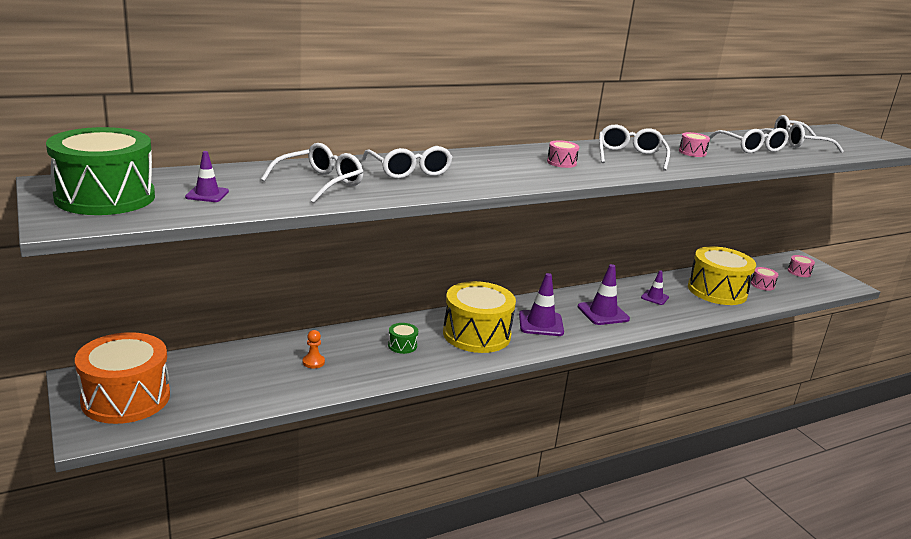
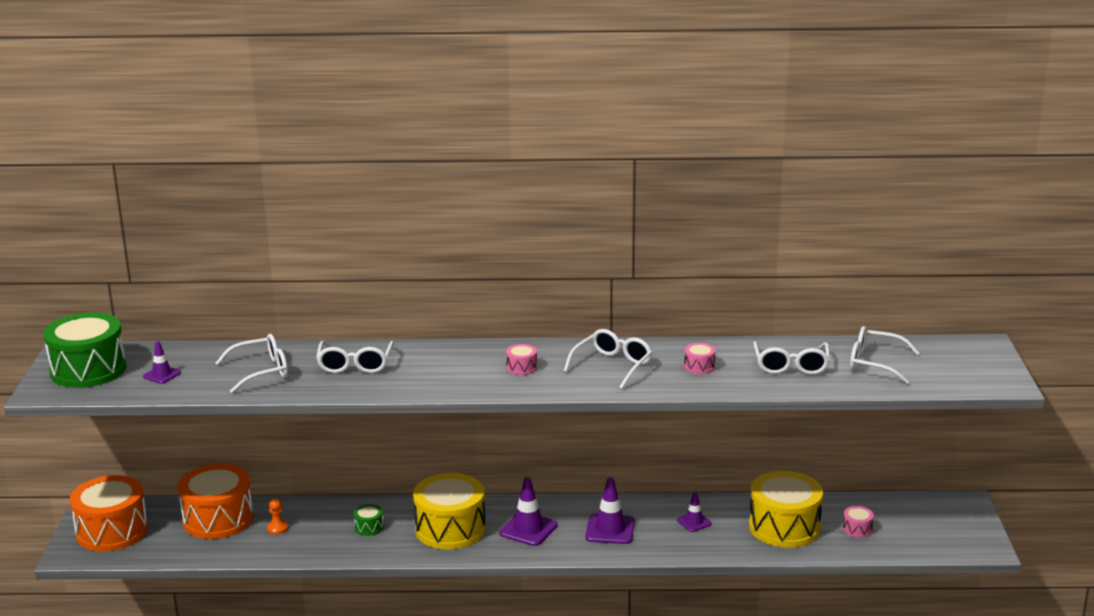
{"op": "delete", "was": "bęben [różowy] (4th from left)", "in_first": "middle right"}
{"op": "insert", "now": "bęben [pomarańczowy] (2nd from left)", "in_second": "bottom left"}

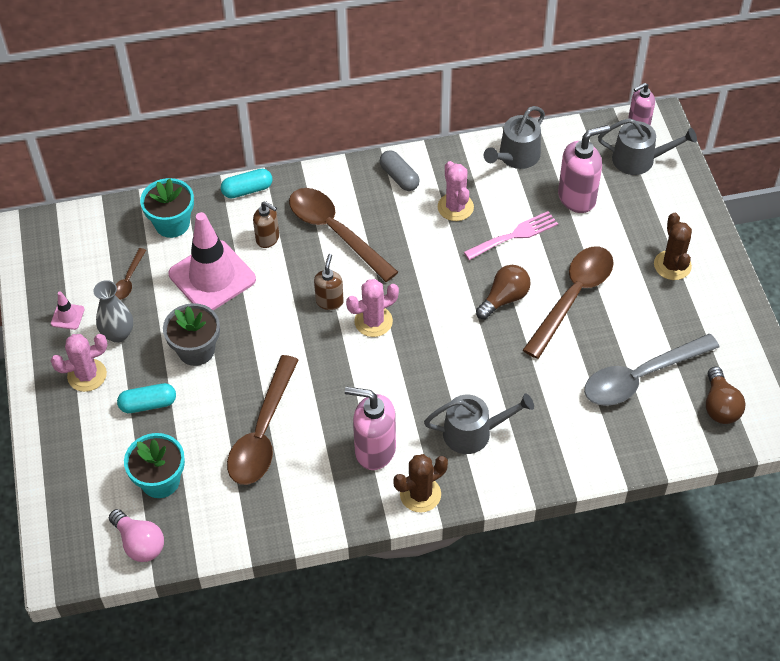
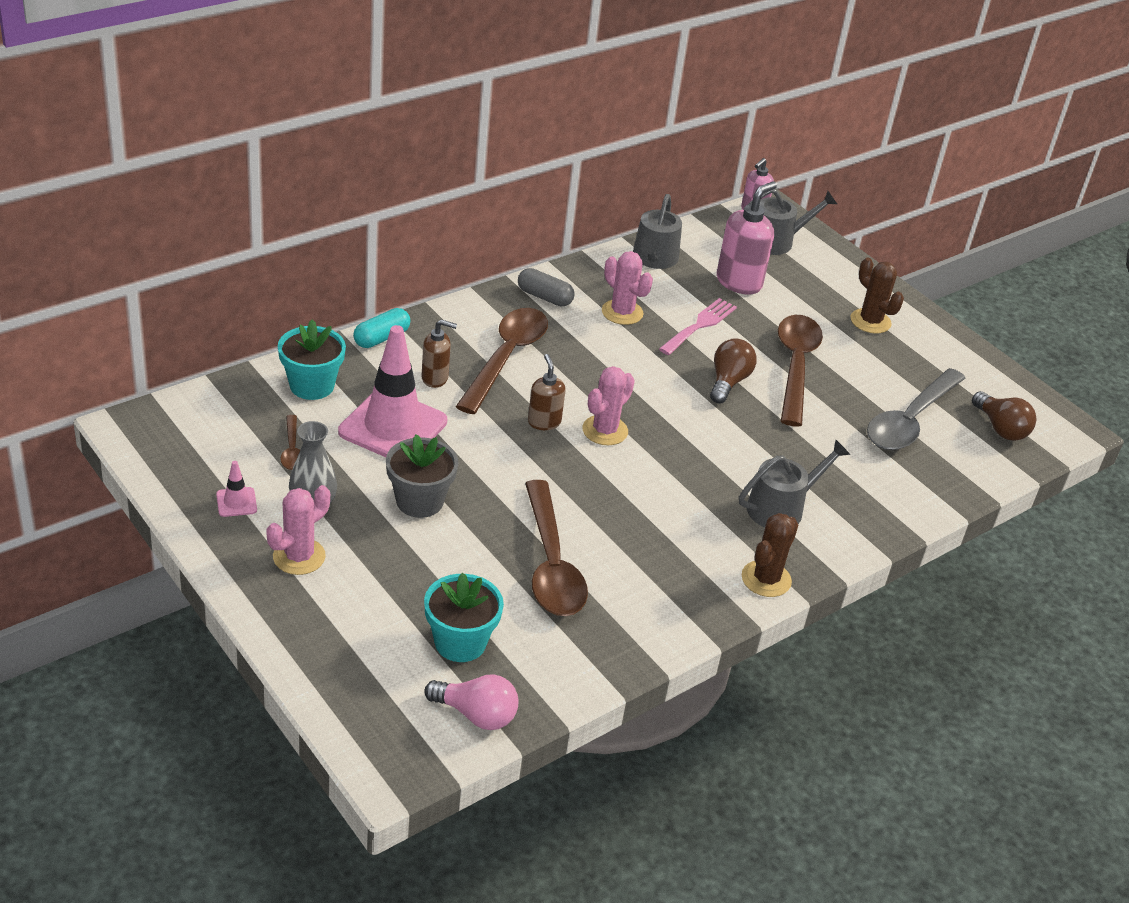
{"op": "rotate", "was": "łyżka [brązowy] (3rd from left in the first image)", "in_first": "centre", "in_second": "centre", "clockwise": 90}
{"op": "delete", "was": "kapsułka [turkusowy] (1st from left)", "in_first": "middle left"}
{"op": "delete", "was": "dozownik mydła [różowy] (1st from left)", "in_first": "centre"}

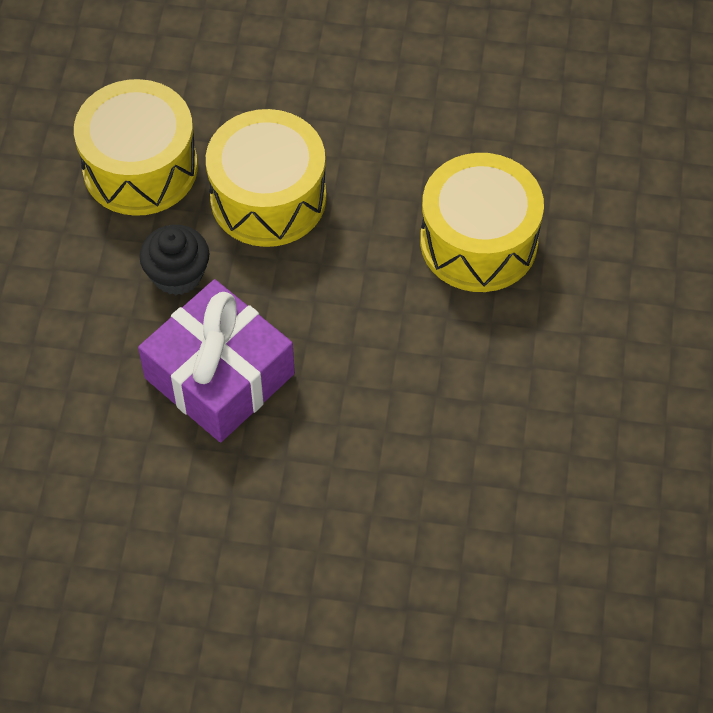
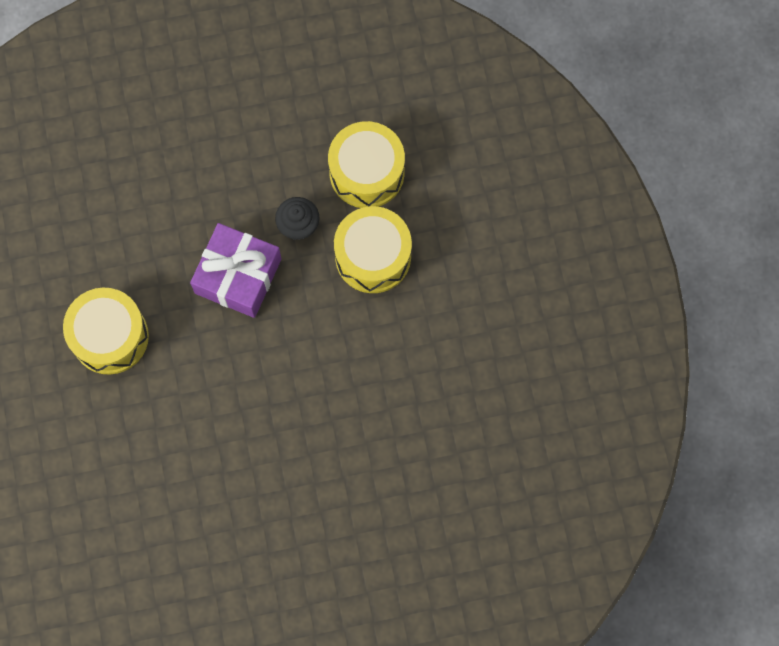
{"op": "move", "was": "bęben [żółty] (3rd from left in the first image)", "now": "bęben [żółty] (1st from left)", "in_first": "top right", "in_second": "middle left"}

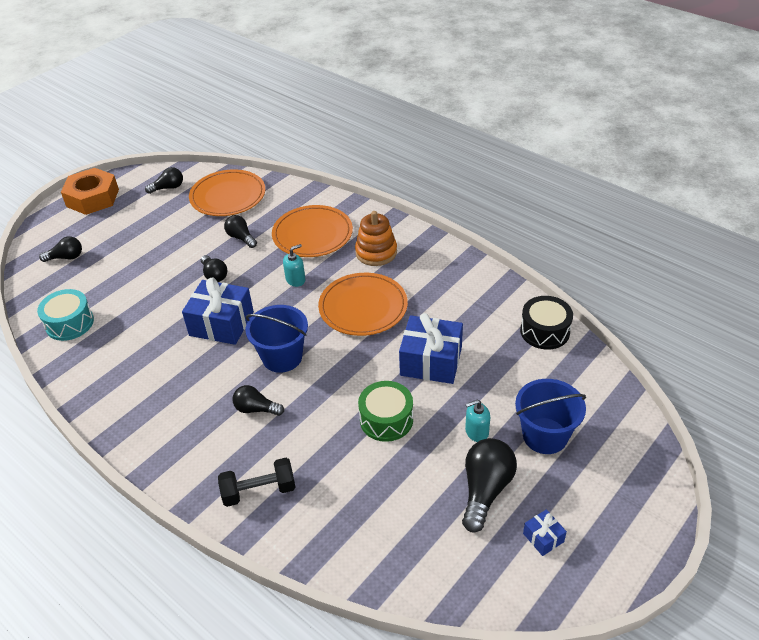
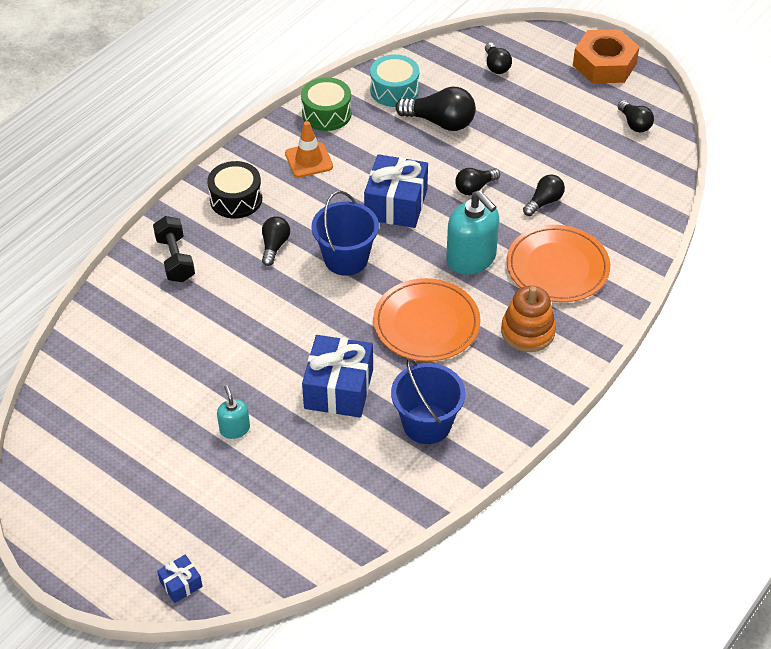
{"op": "delete", "was": "talerz [pomarańczowy] (1st from left)", "in_first": "top left"}
{"op": "resize", "was": "dozownik mydła [turkusowy] (1st from left in the first image)", "in_first": "centre", "in_second": "centre", "ratio": 1.93}
{"op": "move", "was": "bęben [czarny]", "in_first": "middle right", "in_second": "top left"}
{"op": "move", "was": "wiadro [niebieski] (2nd from left)", "in_first": "middle right", "in_second": "centre"}
{"op": "move", "was": "bęben [zielony]", "in_first": "centre", "in_second": "top centre"}
{"op": "move", "was": "żarówka [czarny] (6th from left in the first image)", "now": "żarówka [czarny] (2nd from left)", "in_first": "bottom centre", "in_second": "top centre"}
{"op": "move", "was": "prezent [niebieski] (3rd from left in the first image)", "now": "prezent [niebieski] (1st from left)", "in_first": "bottom right", "in_second": "bottom left"}
{"op": "insert", "now": "pachołek [pomarańczowy]", "in_second": "top centre"}

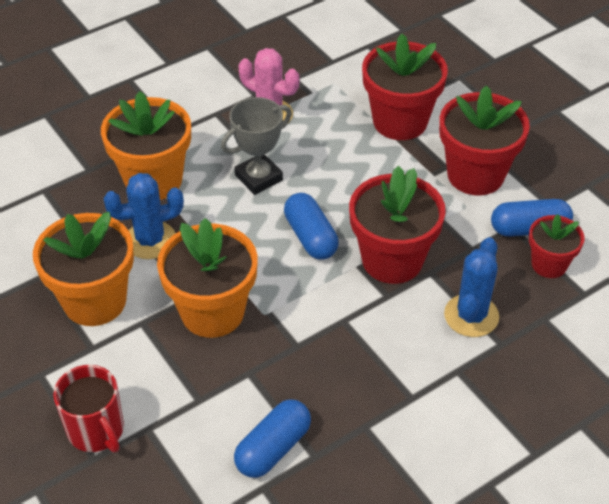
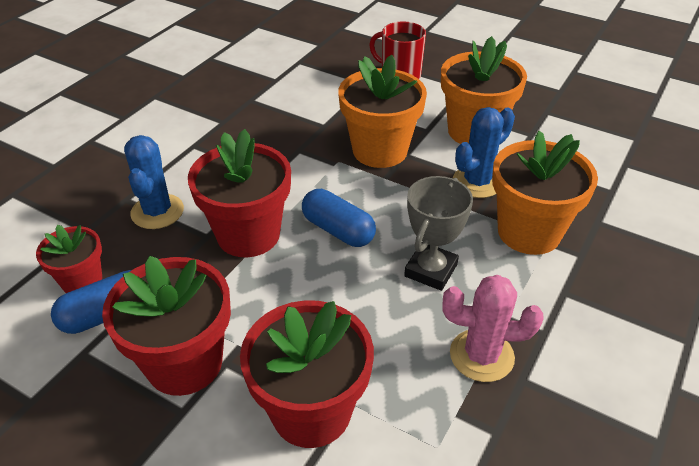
{"op": "delete", "was": "kapsułka [niebieski] (1st from left)", "in_first": "bottom centre"}

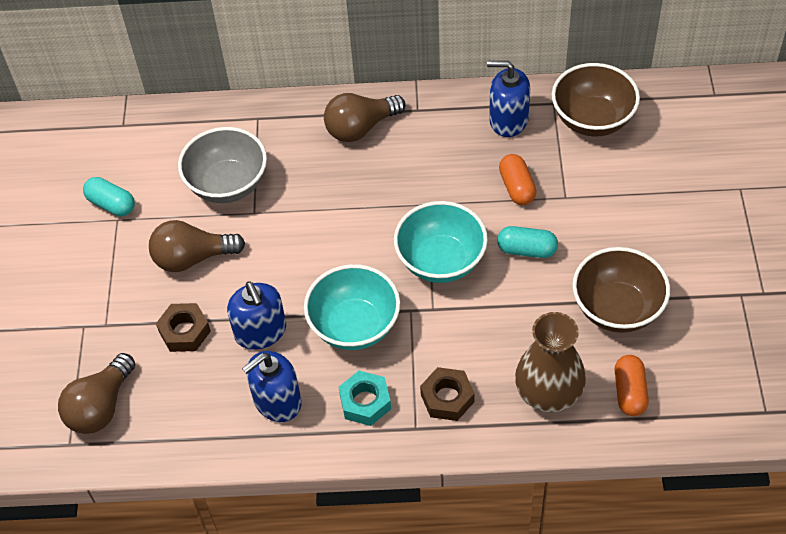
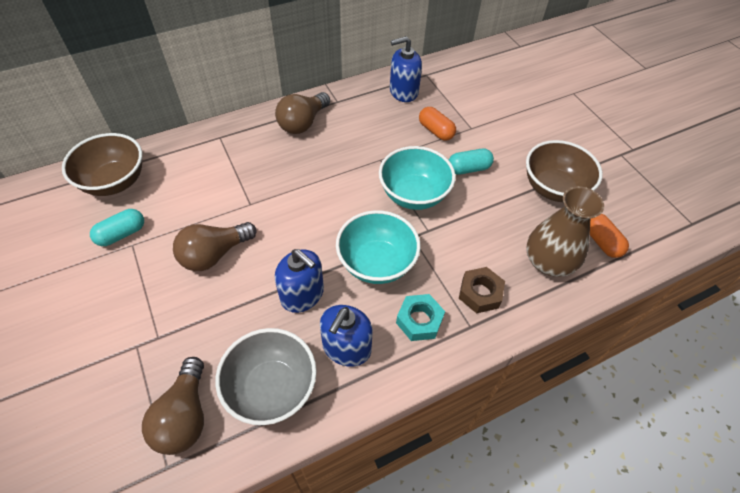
{"op": "move", "was": "miska [brązowy] (1st from left)", "in_first": "top right", "in_second": "top left"}
{"op": "move", "was": "miska [szary]", "in_first": "top left", "in_second": "bottom centre"}
{"op": "rotate", "was": "kapsułka [turkusowy] (1st from left)", "in_first": "middle left", "in_second": "middle left", "clockwise": -45}
{"op": "delete", "was": "nakrętka [brązowy] (1st from left)", "in_first": "middle left"}

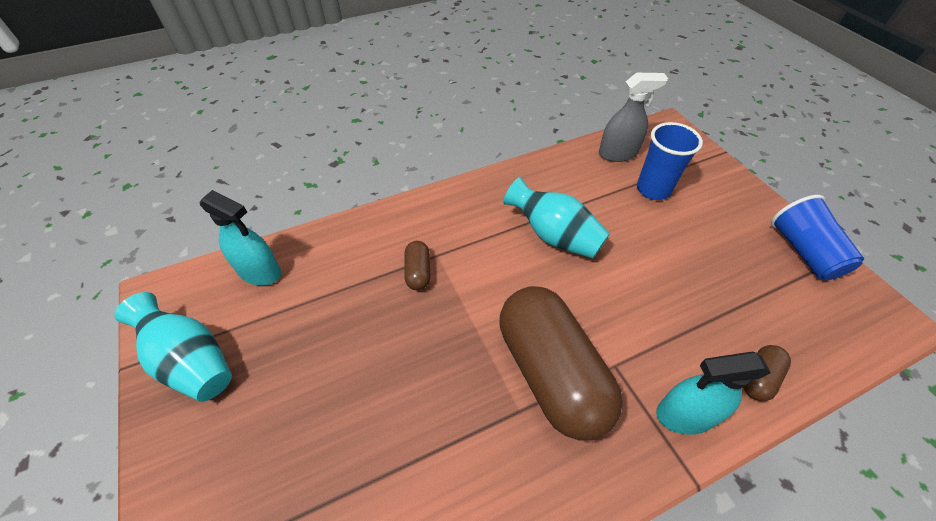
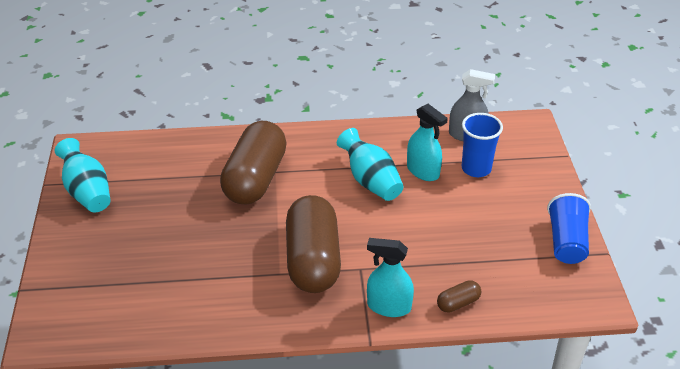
{"op": "move", "was": "spryskiwacz [turkusowy] (1st from left in the first image)", "now": "spryskiwacz [turkusowy] (2nd from left)", "in_first": "middle left", "in_second": "centre"}
{"op": "resize", "was": "kapsułka [brązowy] (1st from left)", "in_first": "centre", "in_second": "centre", "ratio": 2.43}

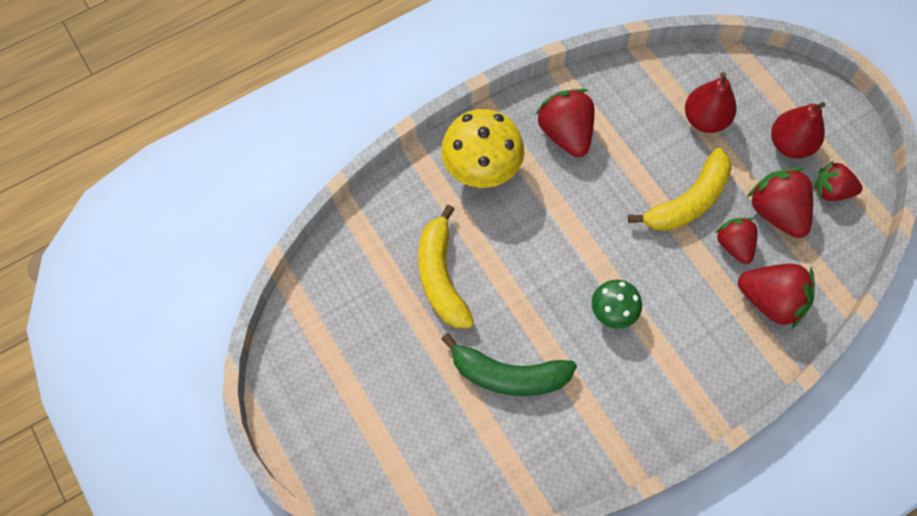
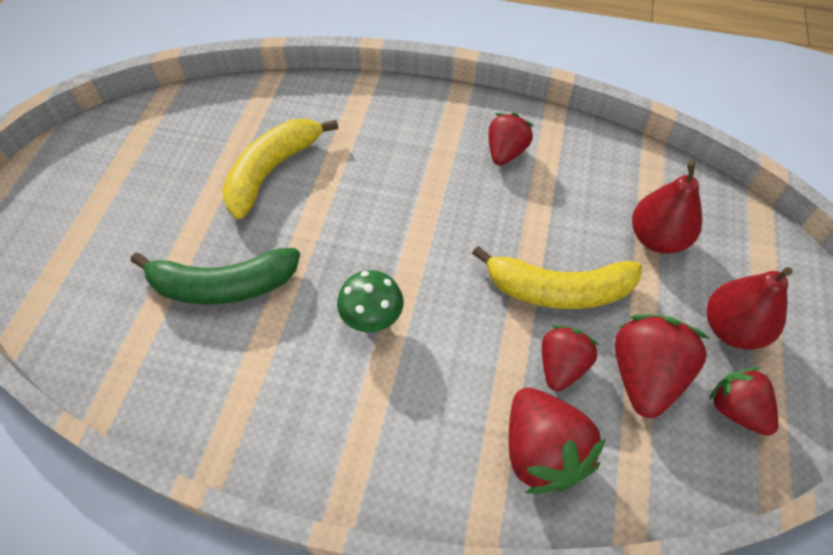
{"op": "resize", "was": "truskawka [czerwony] (1st from left)", "in_first": "top centre", "in_second": "top centre", "ratio": 0.66}
{"op": "delete", "was": "grzyb [żółty]", "in_first": "top centre"}
{"op": "rotate", "was": "banan [zielony]", "in_first": "bottom centre", "in_second": "middle left", "clockwise": -60}

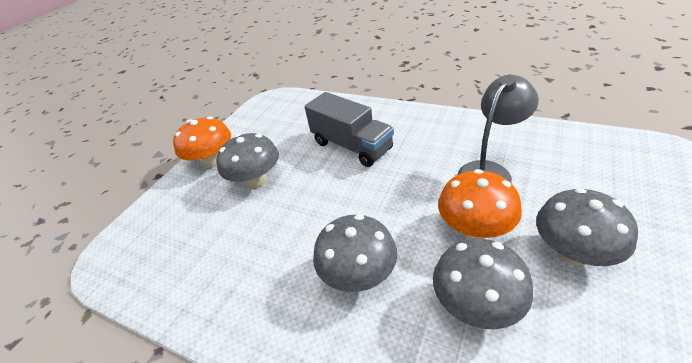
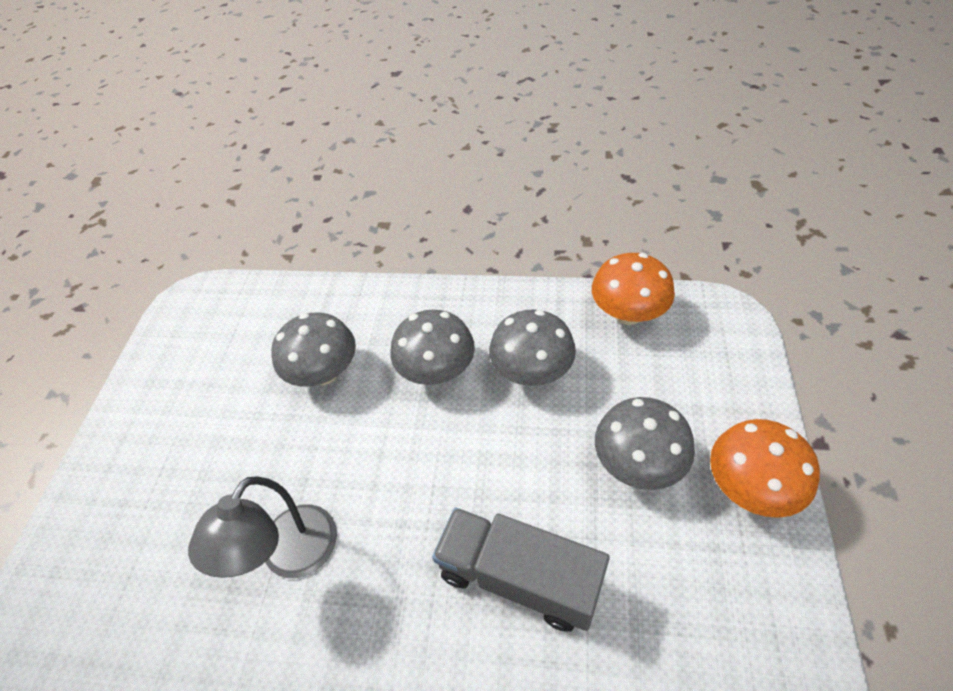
{"op": "move", "was": "grzyb [pomarańczowy] (2nd from left in the first image)", "now": "grzyb [pomarańczowy] (1st from left)", "in_first": "middle right", "in_second": "centre"}
{"op": "move", "was": "grzyb [szary] (4th from left in the first image)", "now": "grzyb [szary] (3rd from left)", "in_first": "middle right", "in_second": "centre"}

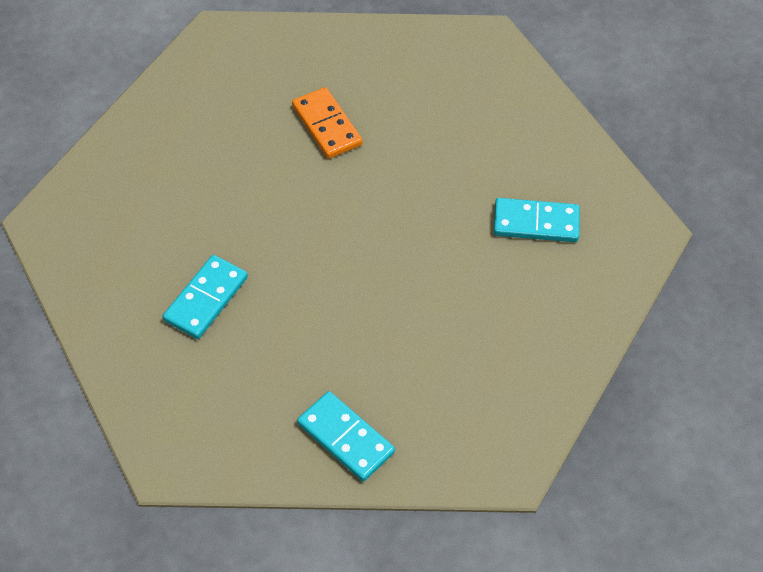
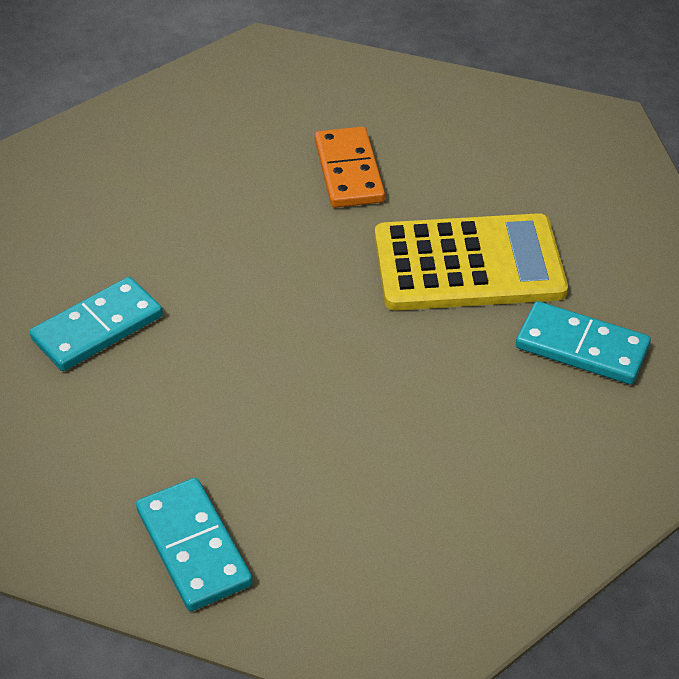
{"op": "insert", "now": "kalkulator [żółty]", "in_second": "middle right"}

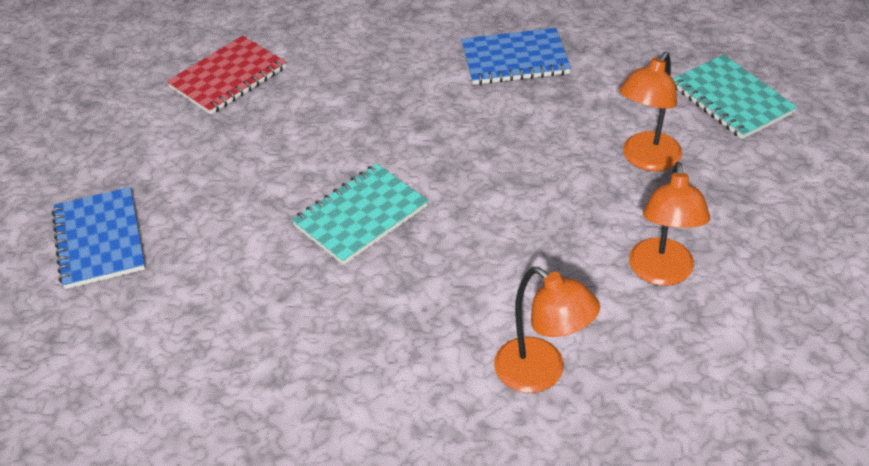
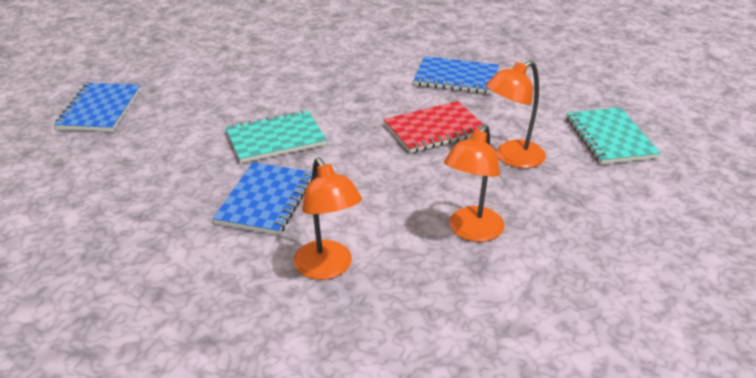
{"op": "move", "was": "zeszyt [czerwony]", "in_first": "top left", "in_second": "centre"}
{"op": "insert", "now": "zeszyt [niebieski] (2nd from left)", "in_second": "centre"}

